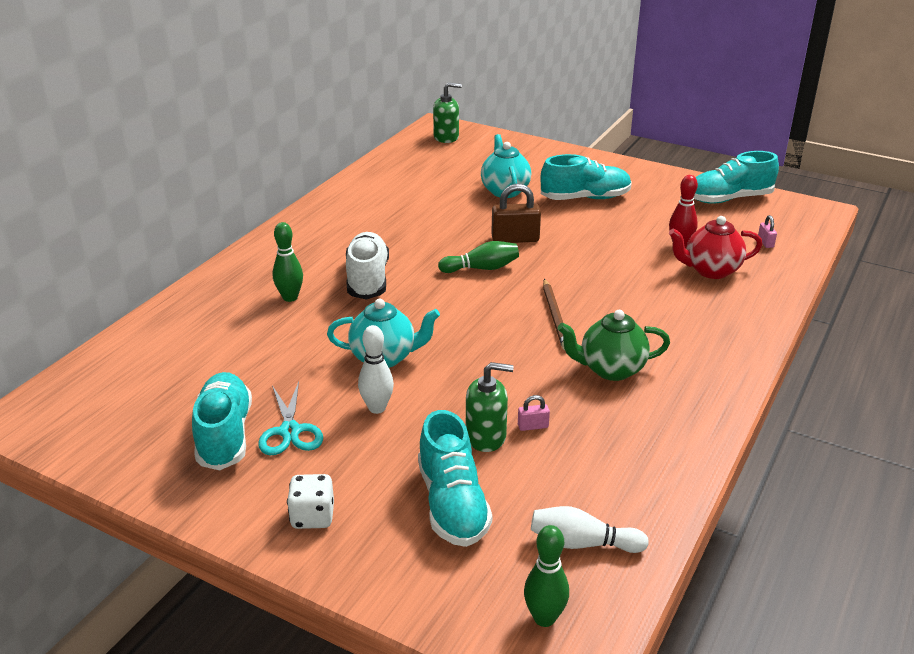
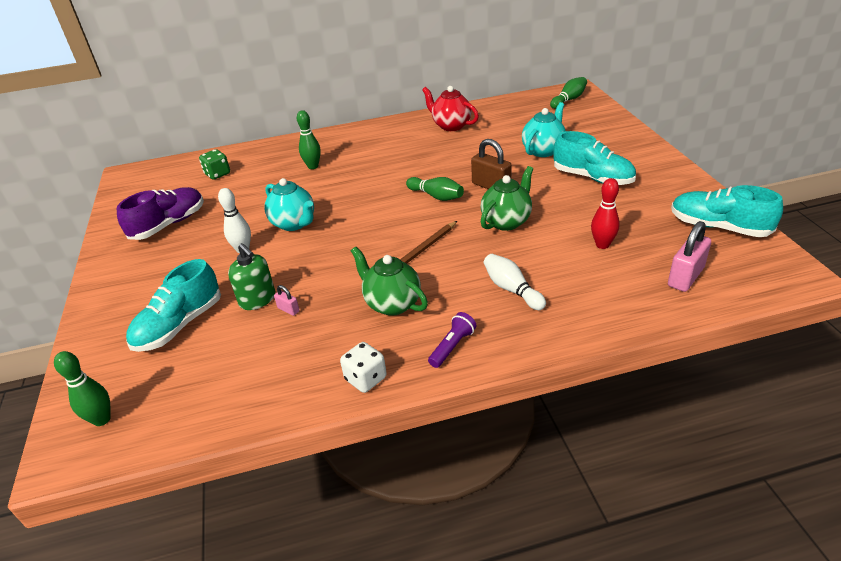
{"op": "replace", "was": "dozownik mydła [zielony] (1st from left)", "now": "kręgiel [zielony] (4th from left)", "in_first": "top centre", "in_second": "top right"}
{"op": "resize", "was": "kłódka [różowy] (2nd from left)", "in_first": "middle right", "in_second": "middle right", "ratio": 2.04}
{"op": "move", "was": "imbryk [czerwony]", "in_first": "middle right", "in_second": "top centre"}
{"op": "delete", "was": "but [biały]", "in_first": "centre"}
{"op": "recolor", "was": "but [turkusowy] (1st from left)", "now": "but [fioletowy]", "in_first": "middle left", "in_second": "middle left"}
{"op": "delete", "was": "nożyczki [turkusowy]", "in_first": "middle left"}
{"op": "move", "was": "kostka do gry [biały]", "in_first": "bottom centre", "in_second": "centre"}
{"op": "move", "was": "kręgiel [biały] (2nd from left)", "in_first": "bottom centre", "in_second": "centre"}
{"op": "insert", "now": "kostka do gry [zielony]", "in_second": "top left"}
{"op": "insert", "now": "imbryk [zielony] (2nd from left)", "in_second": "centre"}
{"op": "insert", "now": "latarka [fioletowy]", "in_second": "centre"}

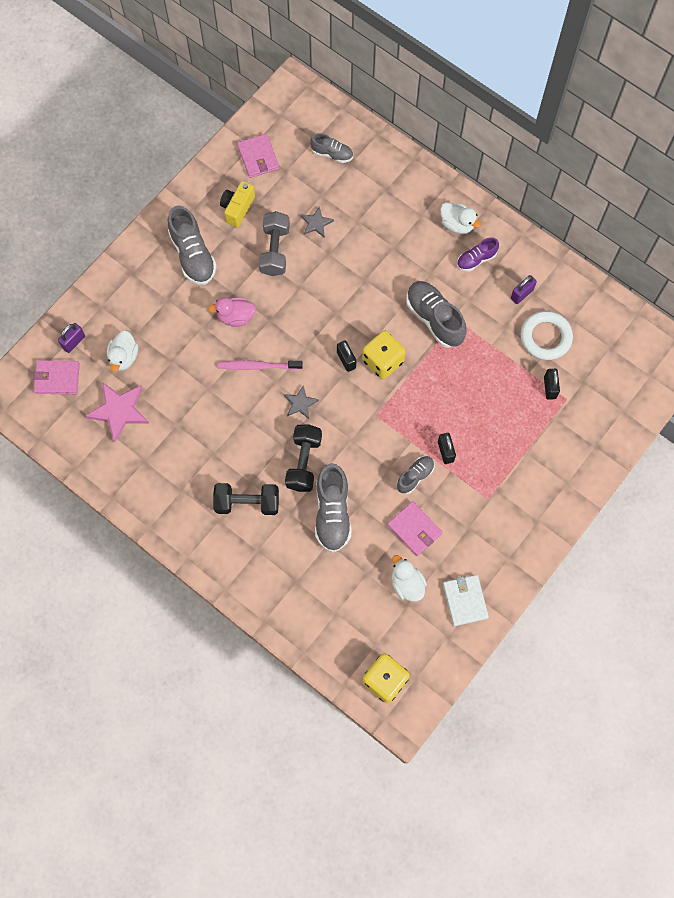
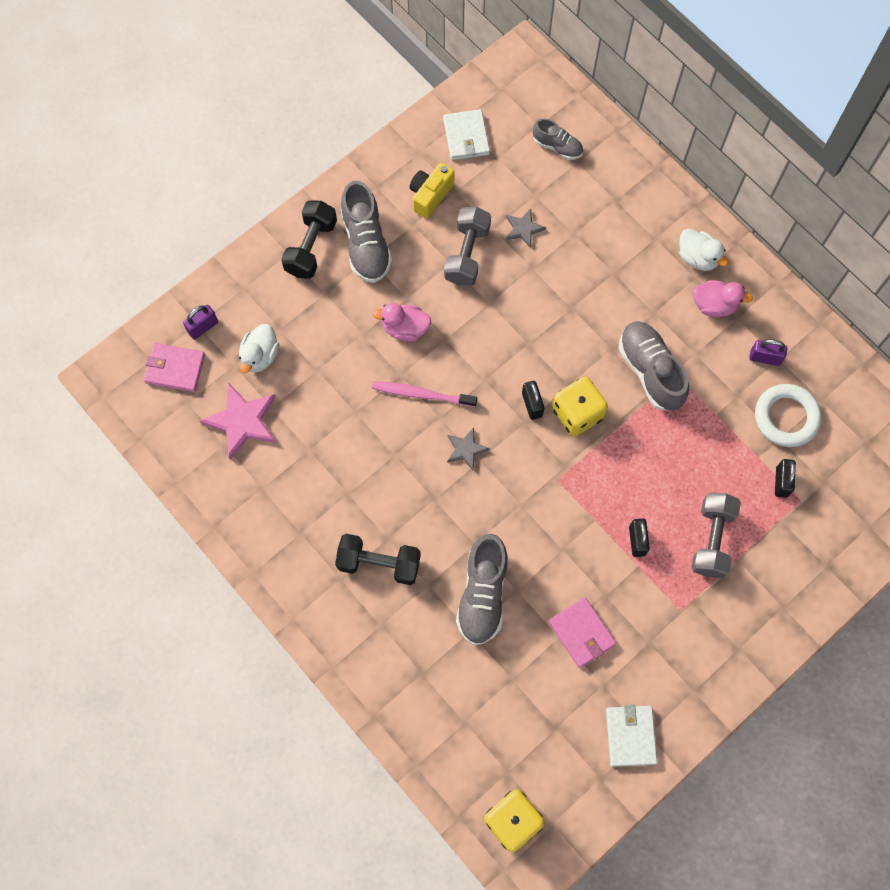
{"op": "recolor", "was": "portfel [różowy] (2nd from left)", "now": "portfel [biały] (1st from left)", "in_first": "top centre", "in_second": "top centre"}
{"op": "replace", "was": "but [fioletowy]", "now": "kaczka [różowy] (2nd from left)", "in_first": "top right", "in_second": "middle right"}
{"op": "rotate", "was": "kłódka [fioletowy] (2nd from left)", "in_first": "top right", "in_second": "middle right", "clockwise": 45}
{"op": "move", "was": "hantel [czarny] (2nd from left in the first image)", "now": "hantel [czarny] (1st from left)", "in_first": "centre", "in_second": "top centre"}
{"op": "delete", "was": "but [szary] (4th from left)", "in_first": "centre"}
{"op": "delete", "was": "kaczka [biały] (2nd from left)", "in_first": "centre"}
{"op": "insert", "now": "hantel [szary] (2nd from left)", "in_second": "middle right"}

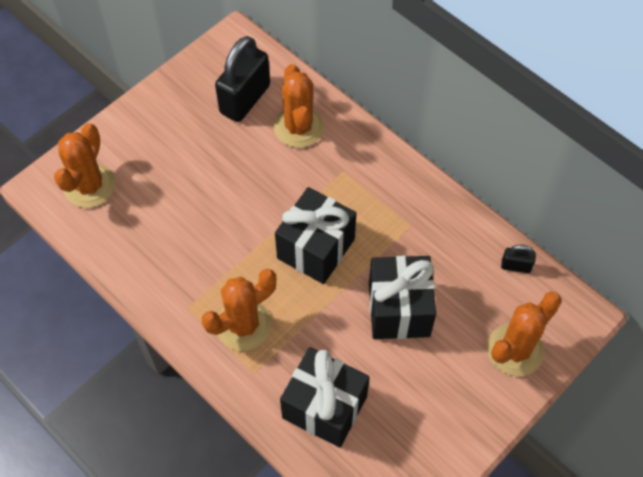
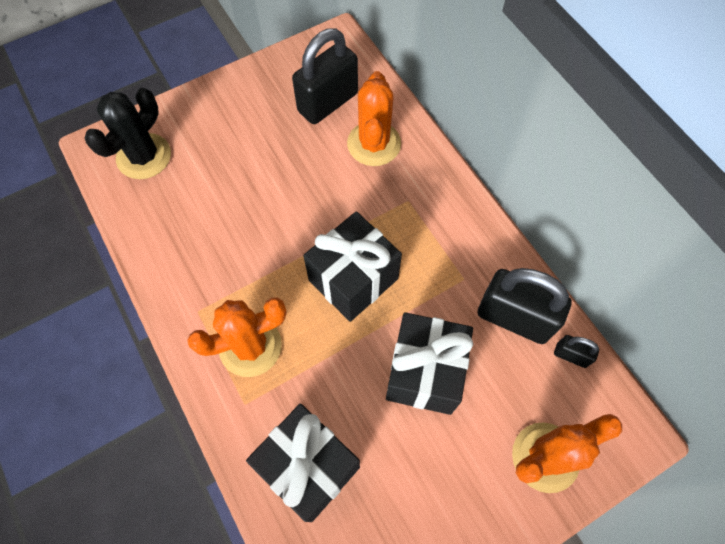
{"op": "recolor", "was": "kaktus [pomarańczowy] (1st from left)", "now": "kaktus [czarny]", "in_first": "middle left", "in_second": "top left"}
{"op": "insert", "now": "kłódka [czarny] (2nd from left)", "in_second": "middle right"}

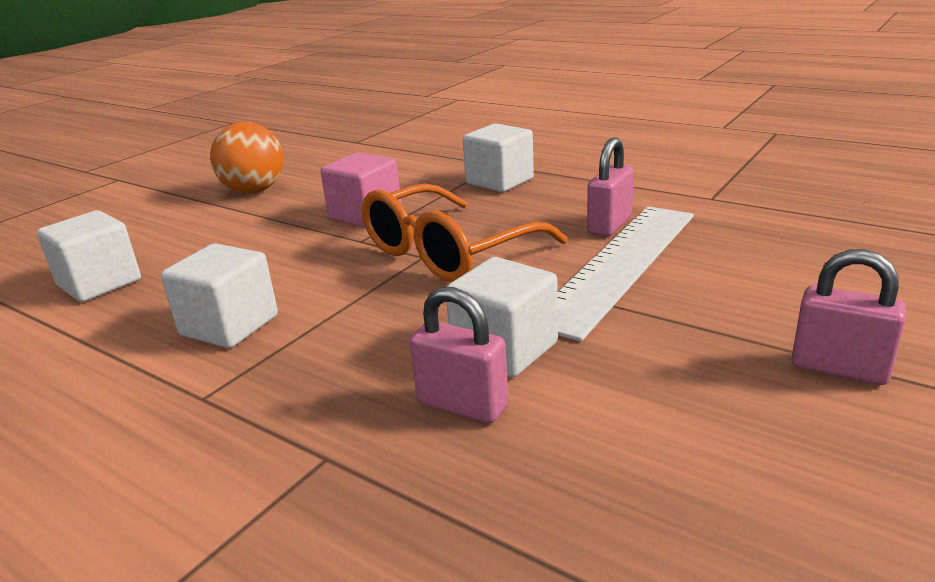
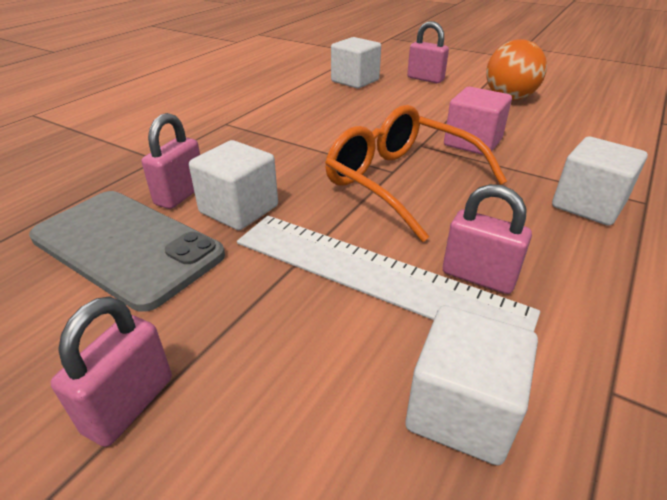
{"op": "move", "was": "sześcian [biały] (2nd from left in the first image)", "now": "sześcian [biały] (3rd from left)", "in_first": "middle left", "in_second": "bottom right"}
{"op": "insert", "now": "kłódka [różowy] (3rd from left)", "in_second": "top centre"}
{"op": "insert", "now": "telefon [szary]", "in_second": "middle left"}

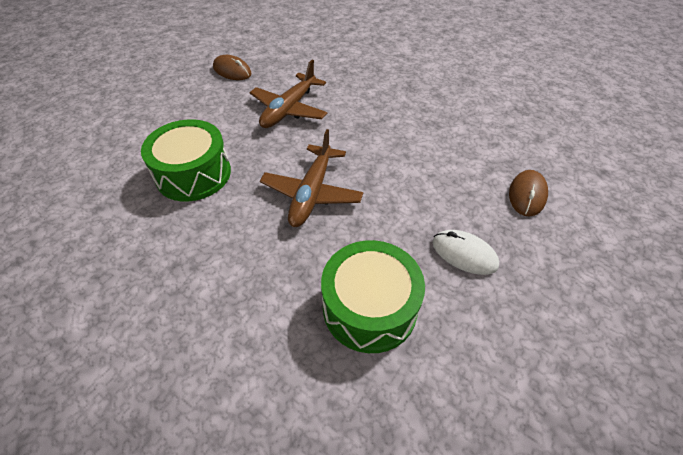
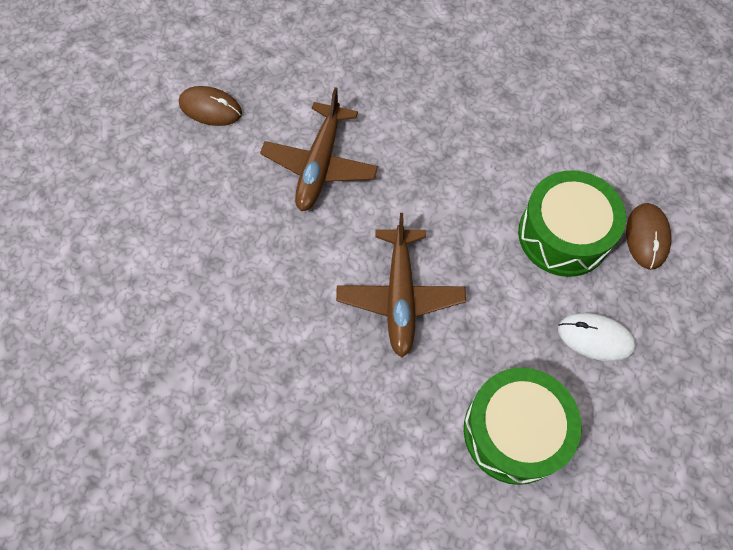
{"op": "move", "was": "bęben [zielony] (1st from left in the first image)", "now": "bęben [zielony] (2nd from left)", "in_first": "middle left", "in_second": "middle right"}

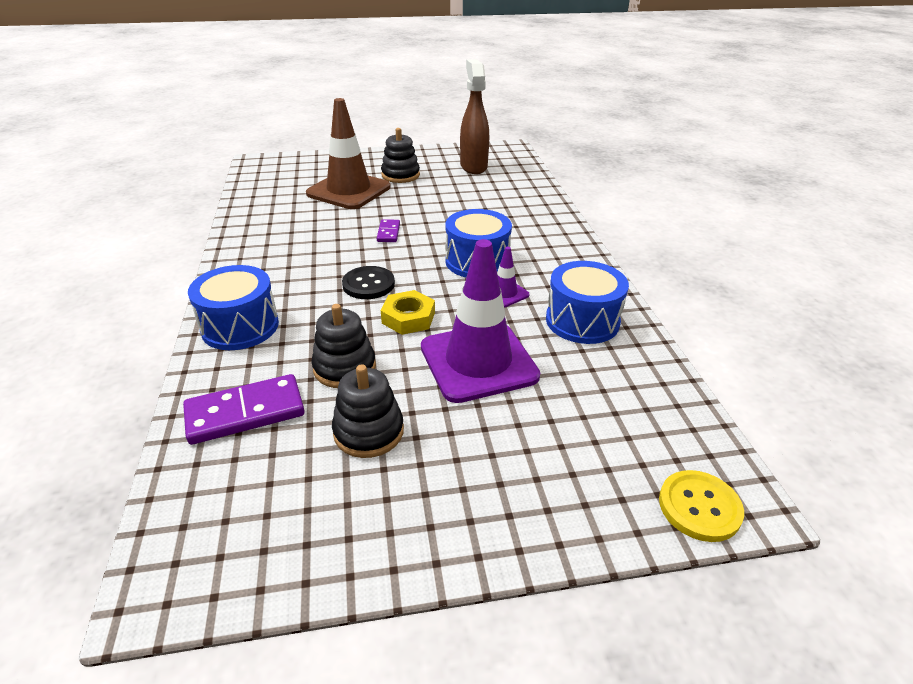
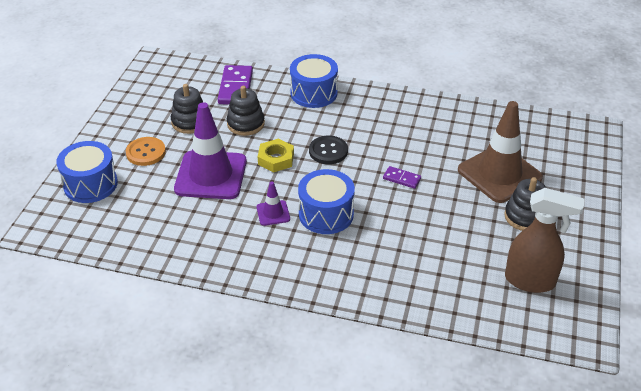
{"op": "move", "was": "bęben [niebieski] (3rd from left in the first image)", "now": "bęben [niebieski] (1st from left)", "in_first": "centre", "in_second": "middle left"}
{"op": "delete", "was": "guzik [żółty]", "in_first": "bottom right"}
{"op": "insert", "now": "guzik [pomarańczowy]", "in_second": "middle left"}

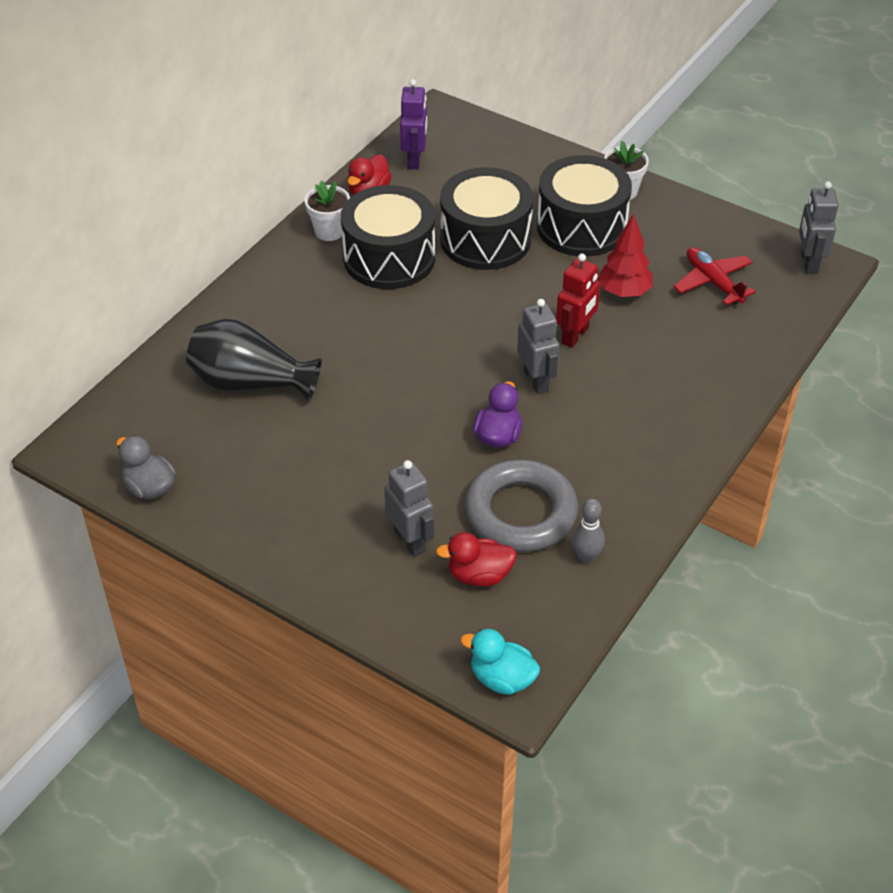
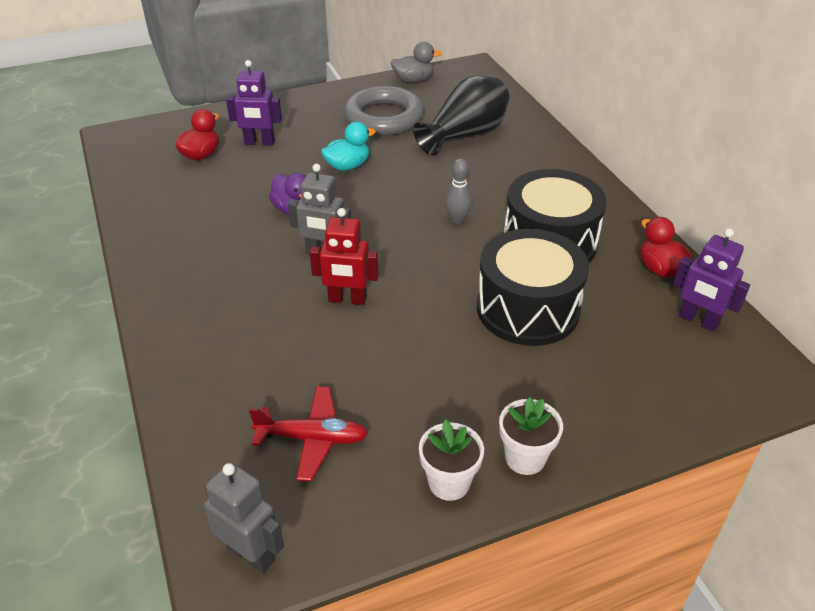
{"op": "delete", "was": "bęben [czarny] (3rd from left)", "in_first": "top centre"}
{"op": "move", "was": "doniczka [biały] (1st from left)", "in_first": "top centre", "in_second": "bottom centre"}
{"op": "delete", "was": "drzewko [czerwony]", "in_first": "top right"}
{"op": "rotate", "was": "robot [czerwony]", "in_first": "centre", "in_second": "centre", "clockwise": -60}
{"op": "recolor", "was": "robot [szary] (1st from left)", "now": "robot [fioletowy] (1st from left)", "in_first": "centre", "in_second": "top left"}
{"op": "move", "was": "pierścień [szary]", "in_first": "centre", "in_second": "top centre"}
{"op": "move", "was": "kręgiel [szary]", "in_first": "centre", "in_second": "top centre"}
{"op": "move", "was": "kaczka [turkusowy]", "in_first": "bottom centre", "in_second": "top centre"}

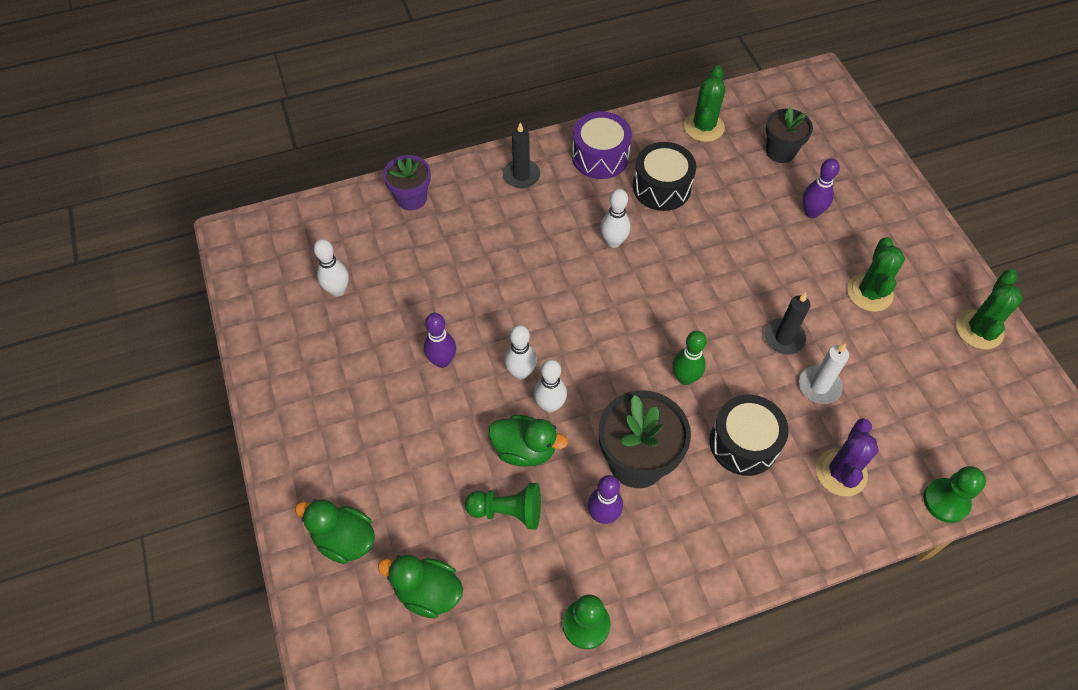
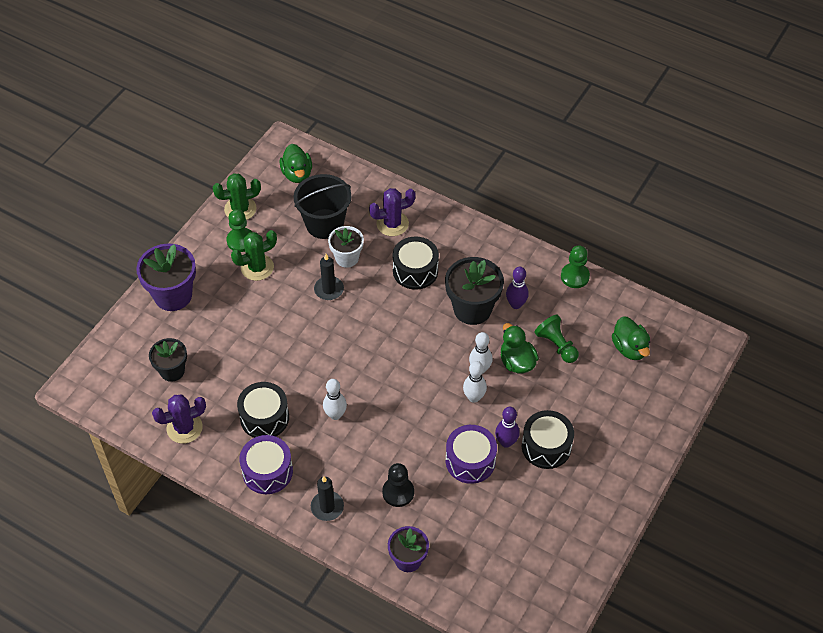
{"op": "recolor", "was": "kaktus [zielony] (1st from left)", "now": "kaktus [fioletowy] (1st from left)", "in_first": "top centre", "in_second": "middle left"}
{"op": "delete", "was": "kręgiel [fioletowy] (3rd from left)", "in_first": "top right"}
{"op": "delete", "was": "kręgiel [biały] (1st from left)", "in_first": "middle left"}
{"op": "delete", "was": "kręgiel [zielony]", "in_first": "centre"}
{"op": "replace", "was": "świeca [biały]", "now": "doniczka [biały]", "in_first": "middle right", "in_second": "centre"}
{"op": "move", "was": "pionek [zielony] (3rd from left in the first image)", "now": "pionek [zielony] (1st from left)", "in_first": "bottom right", "in_second": "middle left"}
{"op": "move", "was": "kaczka [zielony] (1st from left)", "in_first": "bottom left", "in_second": "top centre"}
{"op": "insert", "now": "wiadro [czarny]", "in_second": "top centre"}
{"op": "insert", "now": "doniczka [fioletowy] (1st from left)", "in_second": "middle left"}
{"op": "insert", "now": "bęben [czarny] (3rd from left)", "in_second": "bottom centre"}
{"op": "insert", "now": "bęben [fioletowy] (2nd from left)", "in_second": "bottom centre"}
{"op": "insert", "now": "pionek [czarny]", "in_second": "bottom centre"}

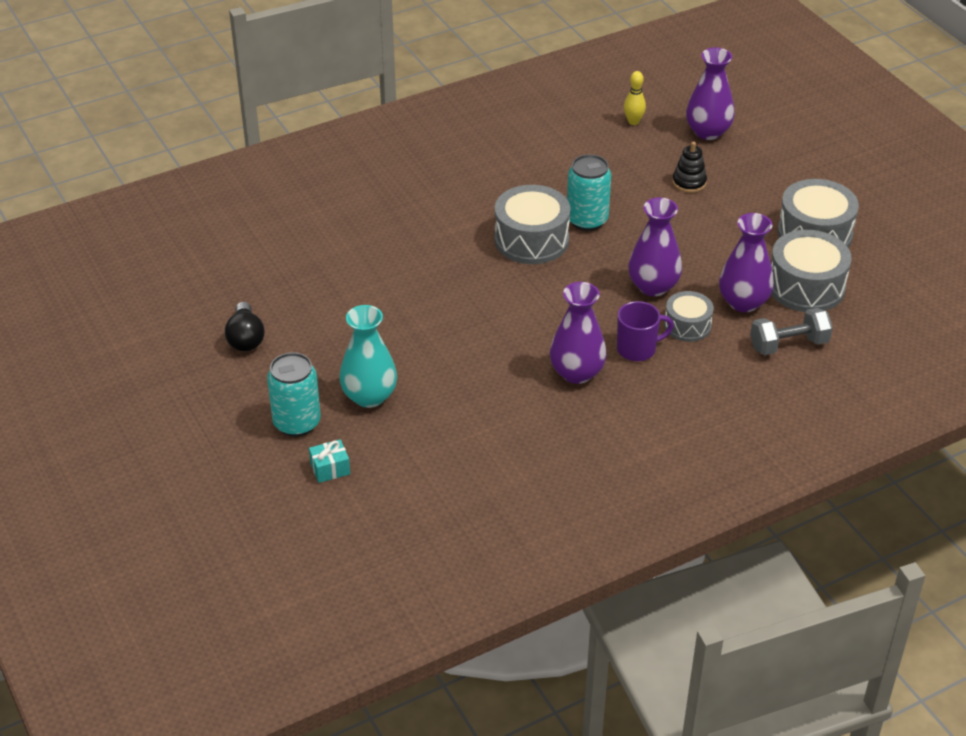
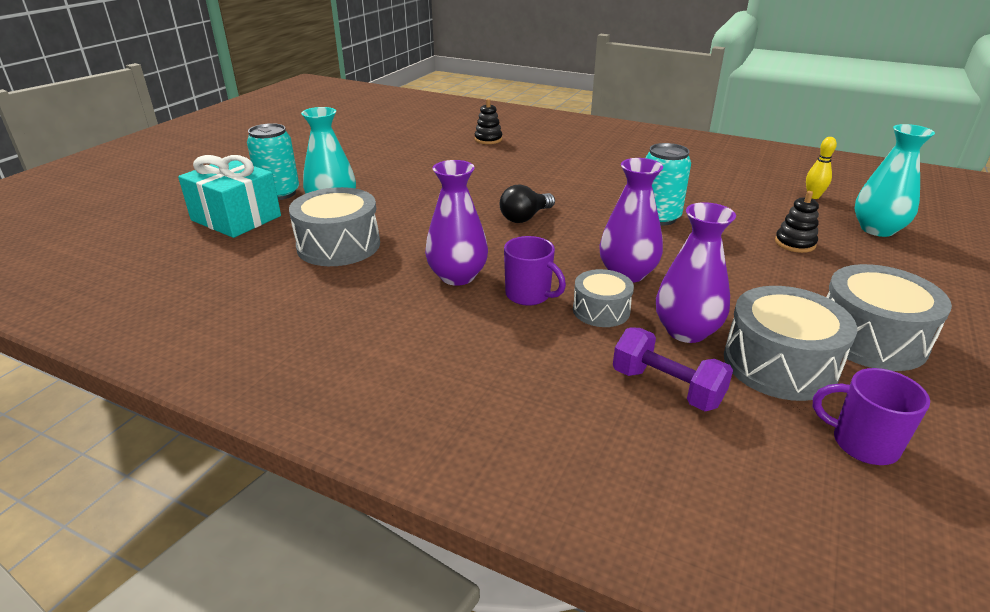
{"op": "recolor", "was": "wazon [fioletowy] (3rd from left)", "now": "wazon [turkusowy] (2nd from left)", "in_first": "top right", "in_second": "top right"}
{"op": "move", "was": "bęben [szary] (1st from left)", "in_first": "top centre", "in_second": "centre"}
{"op": "move", "was": "żarówka [czarny]", "in_first": "middle left", "in_second": "top centre"}
{"op": "recolor", "was": "hantel [szary]", "now": "hantel [fioletowy]", "in_first": "middle right", "in_second": "middle right"}
{"op": "resize", "was": "prezent [turkusowy]", "in_first": "centre", "in_second": "top left", "ratio": 2.3}
{"op": "insert", "now": "zabawka nakładanka [czarny] (1st from left)", "in_second": "top centre"}
{"op": "insert", "now": "kubek [fioletowy] (2nd from left)", "in_second": "bottom right"}

